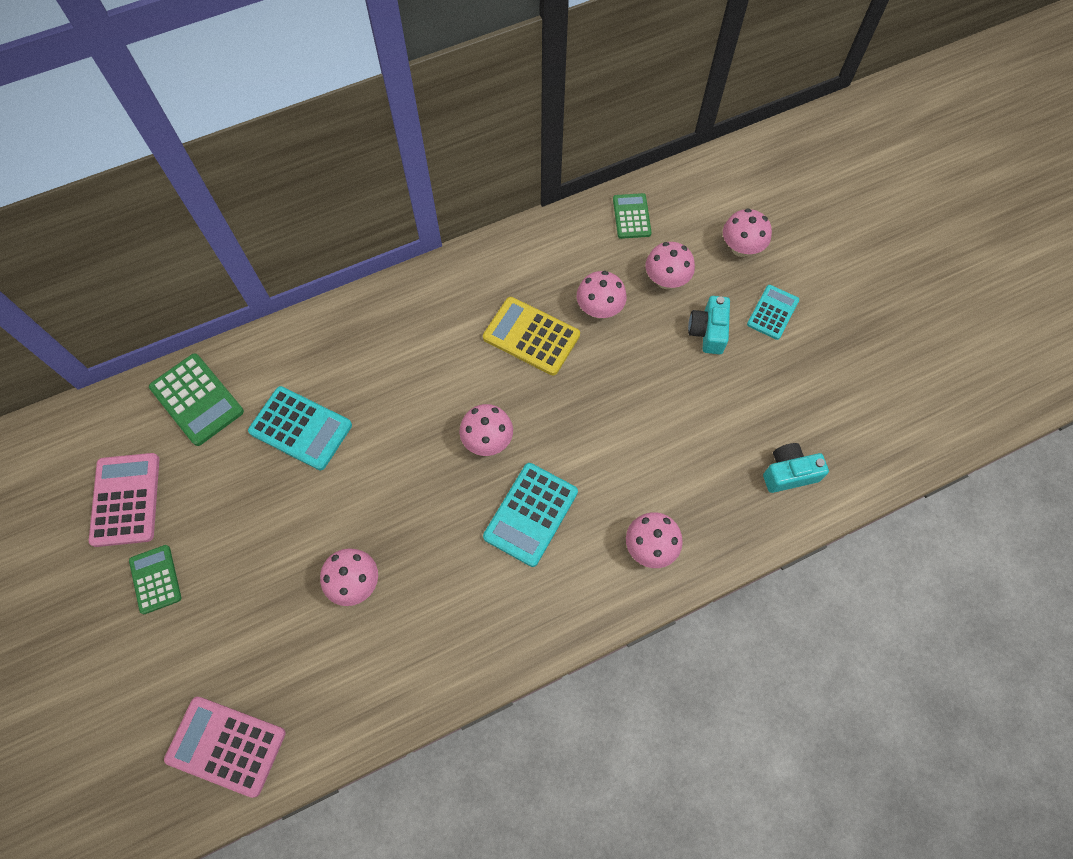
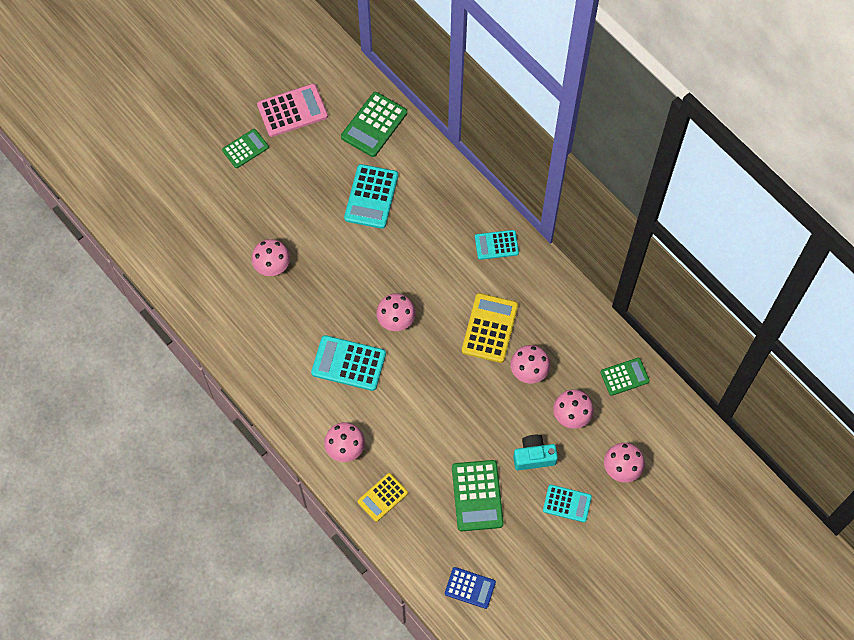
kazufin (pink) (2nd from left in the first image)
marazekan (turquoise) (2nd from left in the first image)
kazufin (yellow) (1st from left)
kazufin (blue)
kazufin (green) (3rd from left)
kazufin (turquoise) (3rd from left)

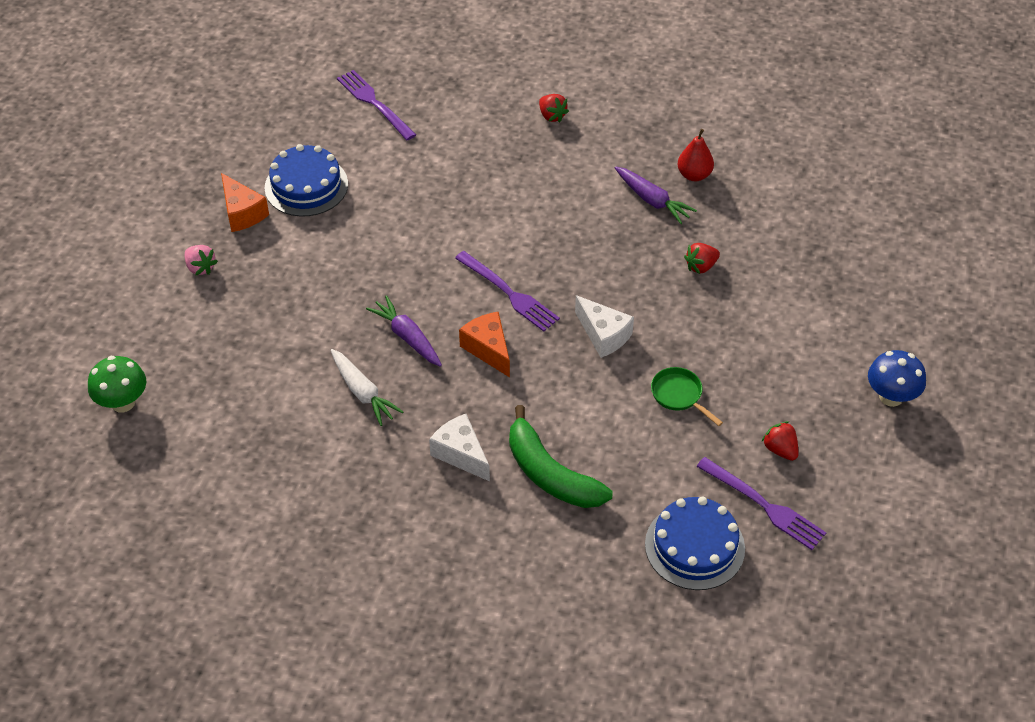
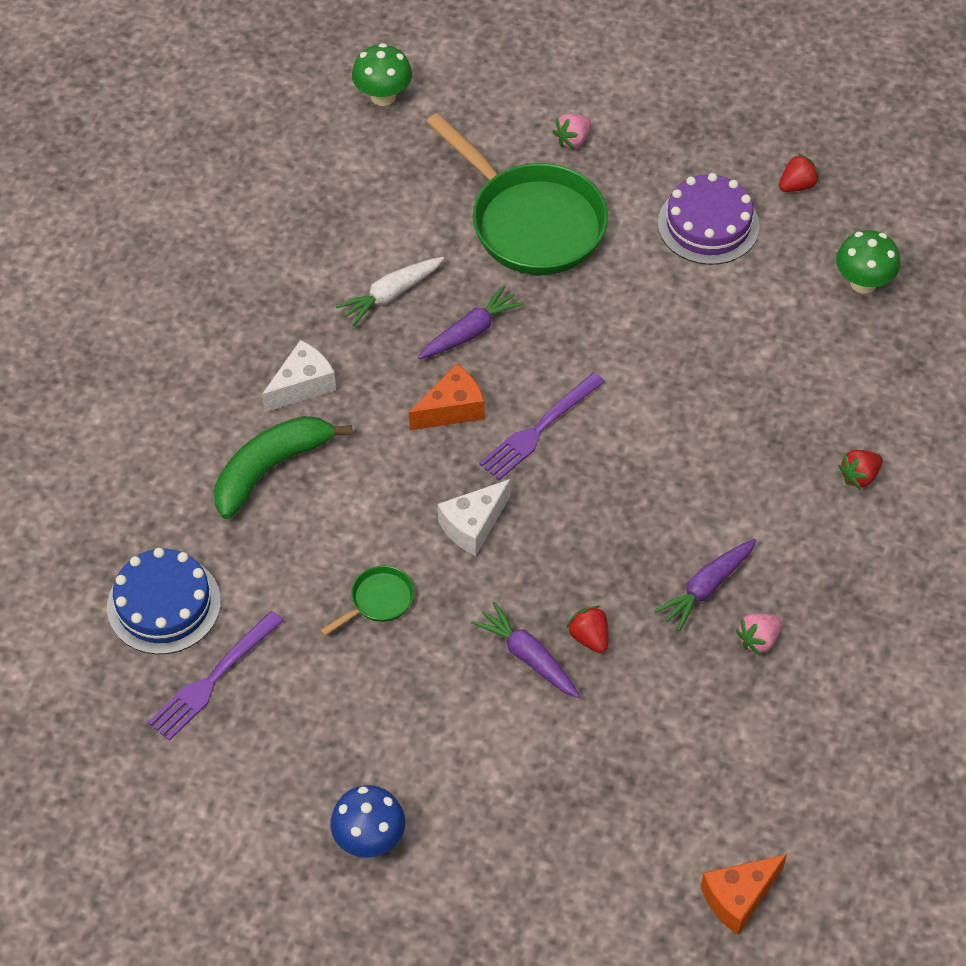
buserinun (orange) (2nd from left)
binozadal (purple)
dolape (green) (2nd from left)
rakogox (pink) (2nd from left)
rakogox (red) (2nd from left)
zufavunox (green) (2nd from left)
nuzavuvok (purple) (2nd from left)

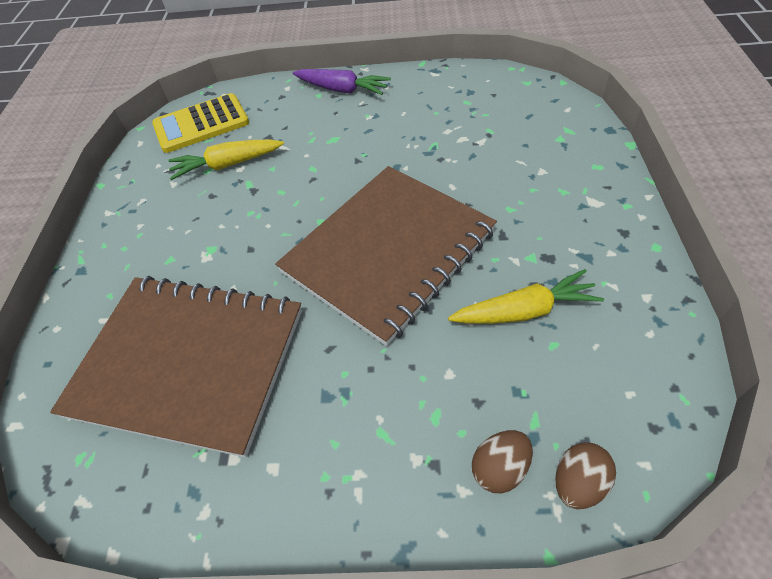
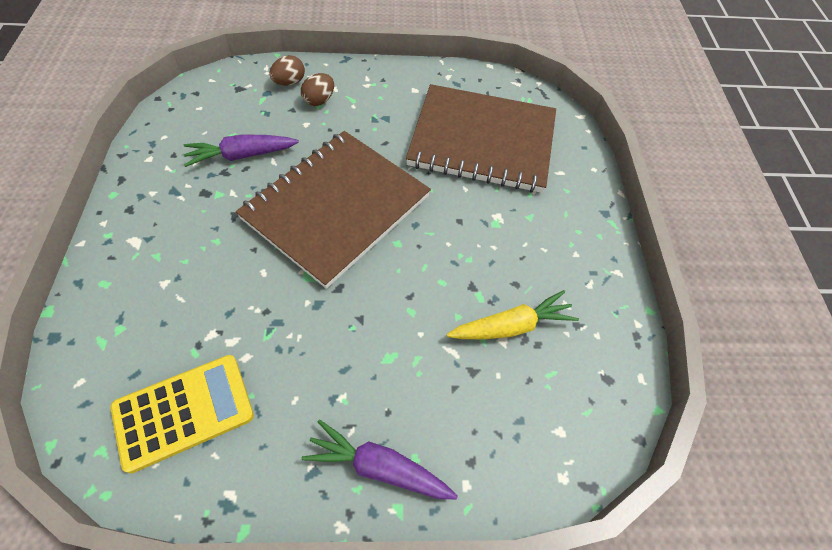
kazufin (yellow)
nuzavuvok (purple) (1st from left)
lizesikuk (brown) (2nd from left)

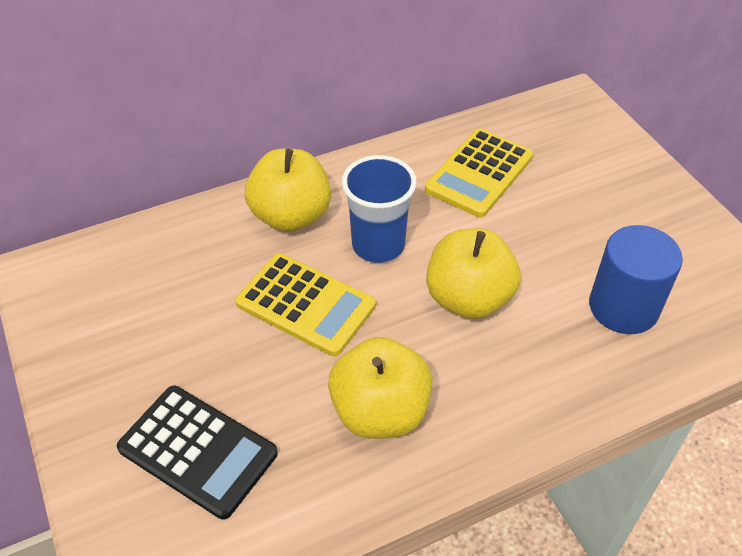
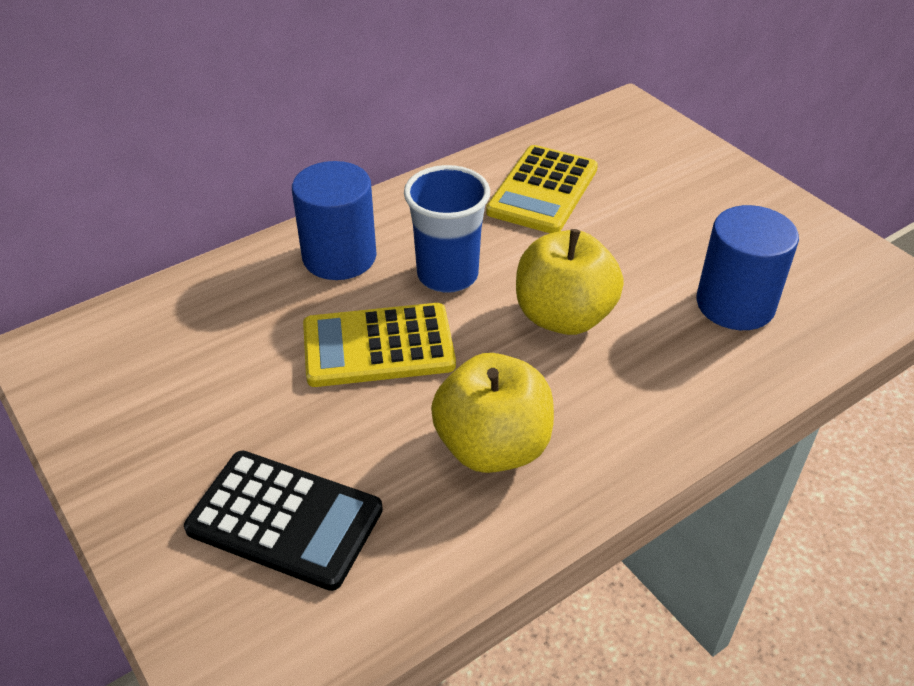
kazufin (yellow) (1st from left)
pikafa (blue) (1st from left)

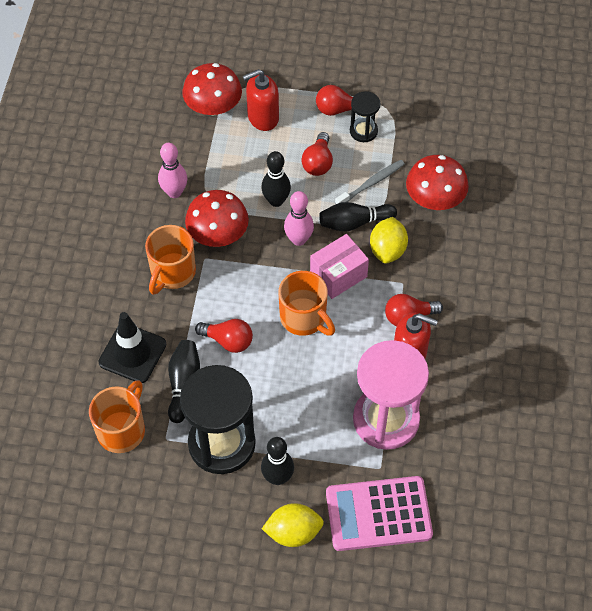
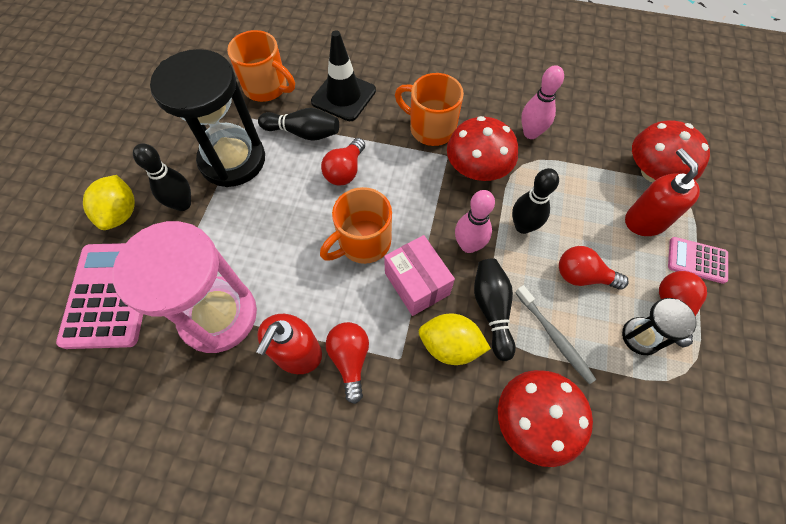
kazufin (pink) (2nd from left)

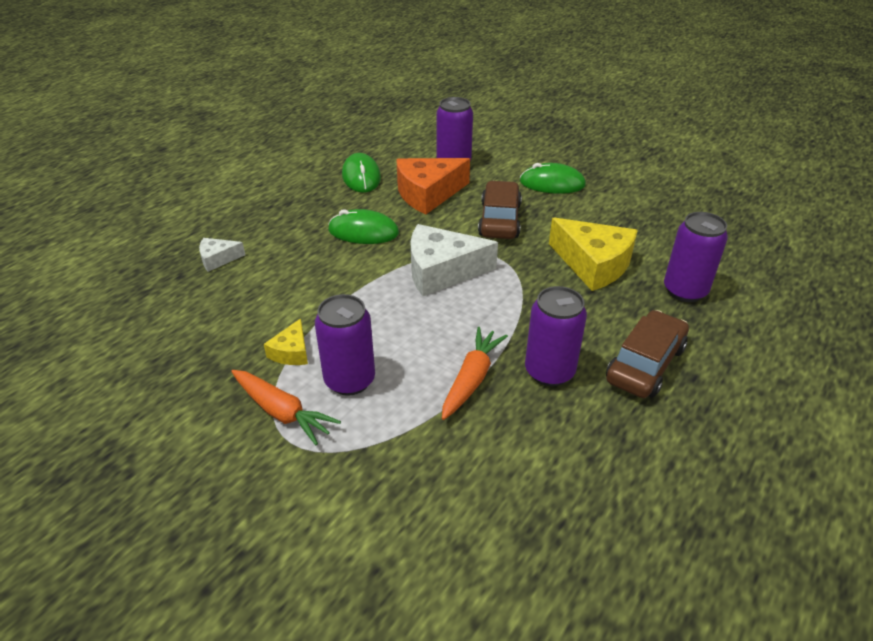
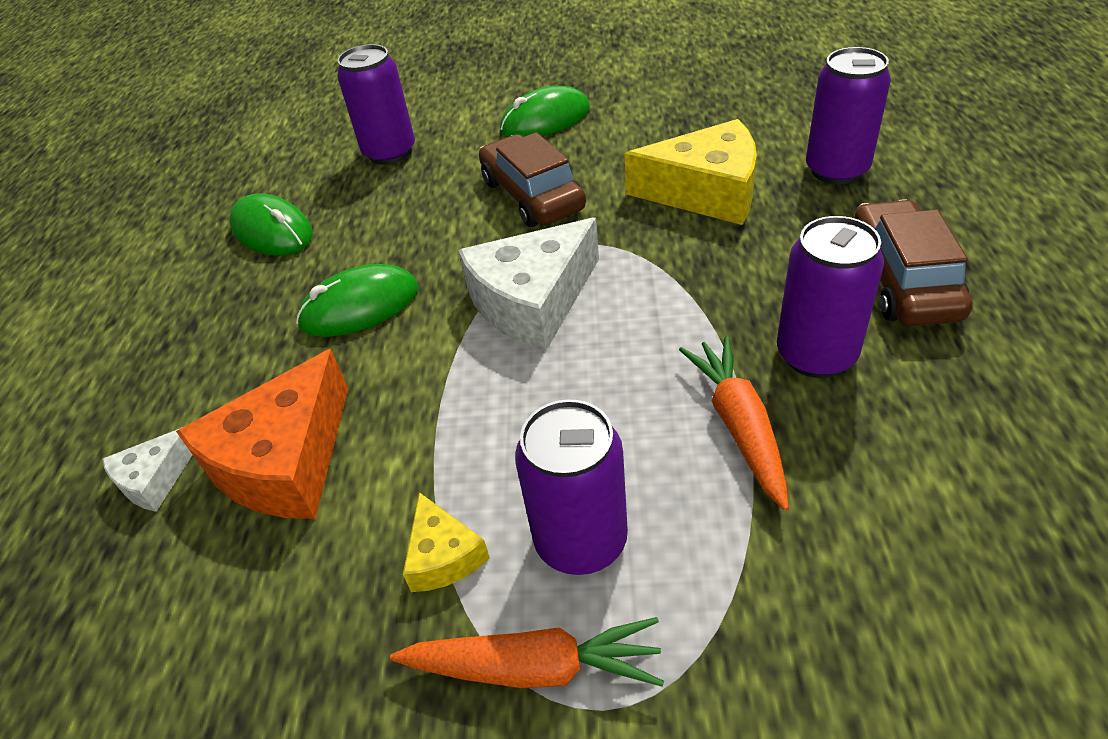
buserinun (orange)

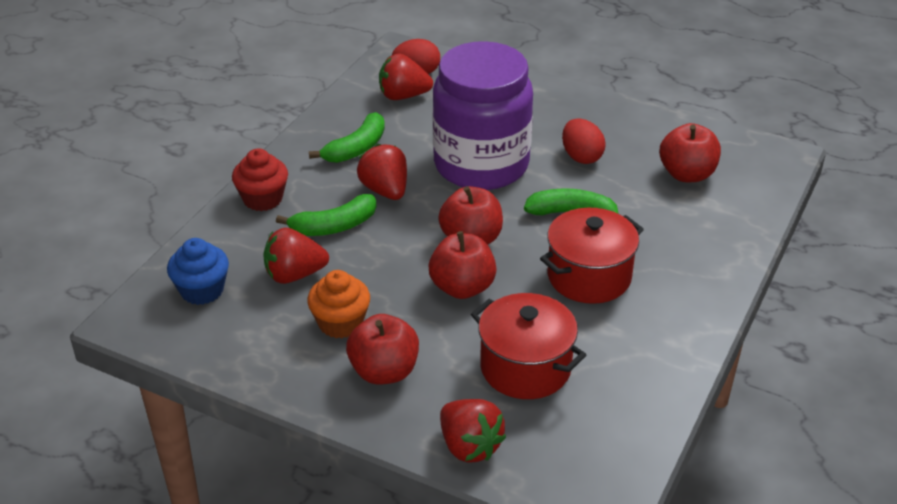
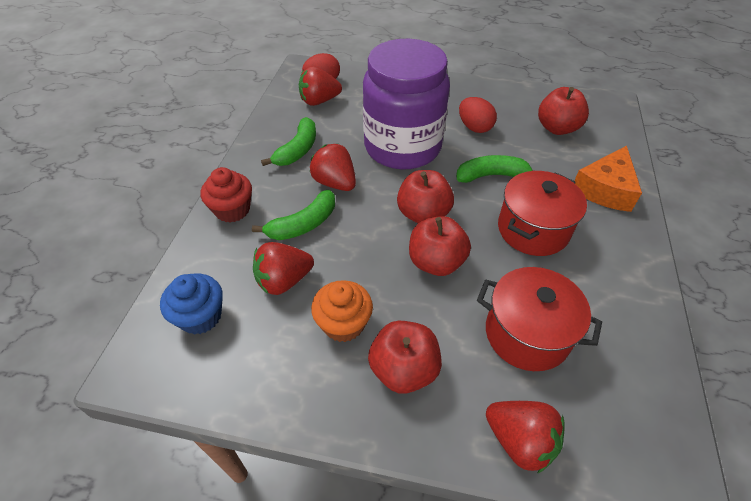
buserinun (orange)

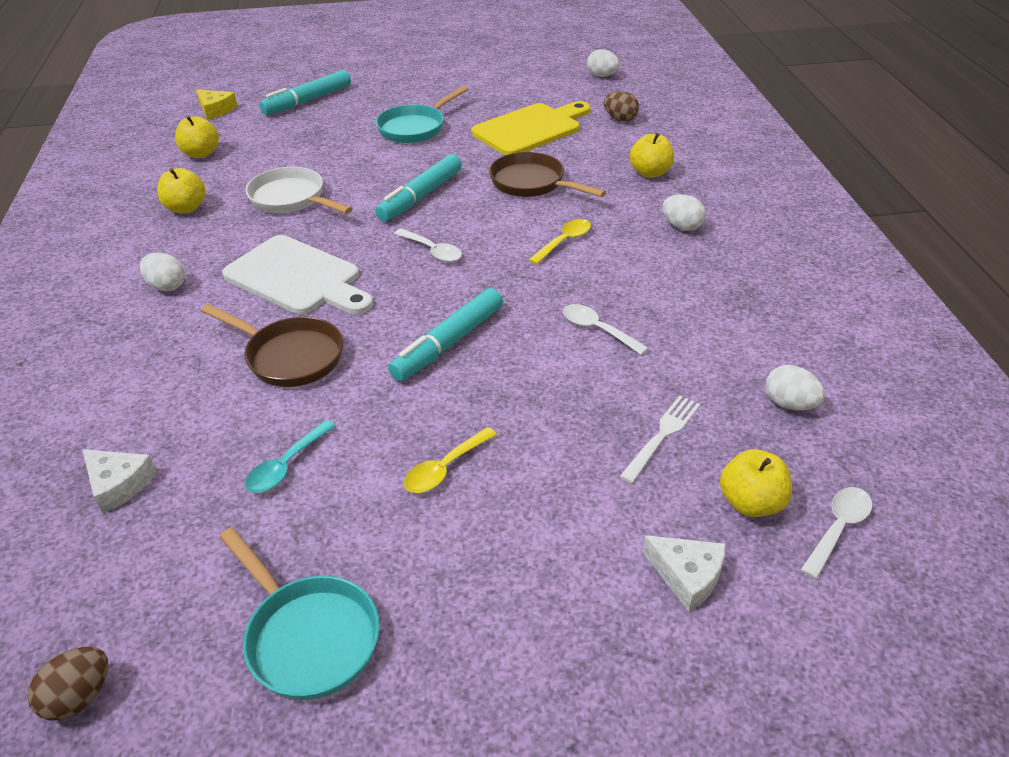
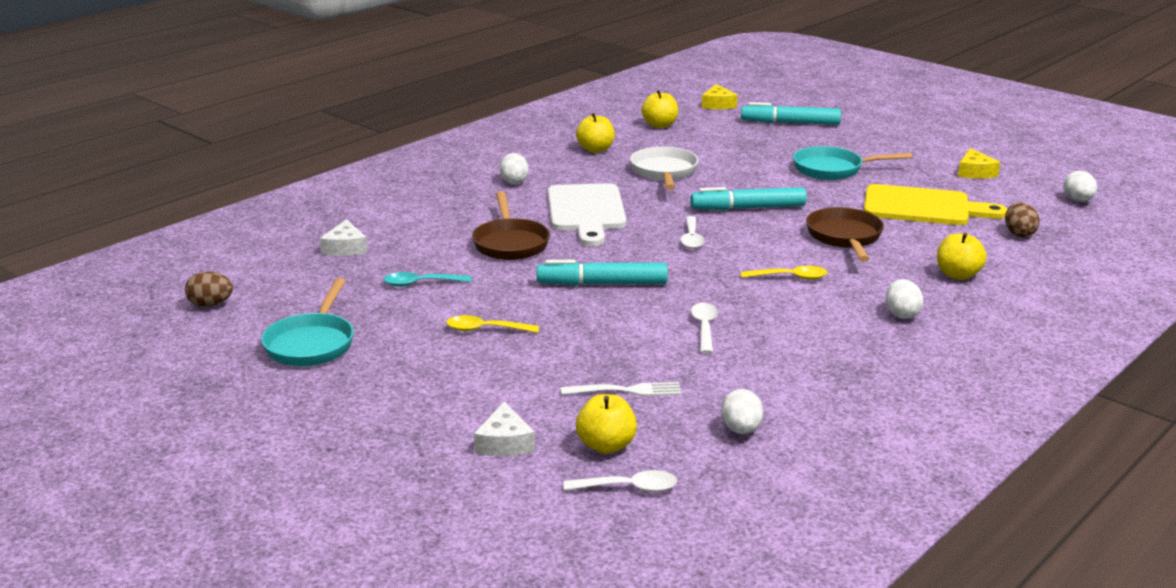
buserinun (yellow) (2nd from left)

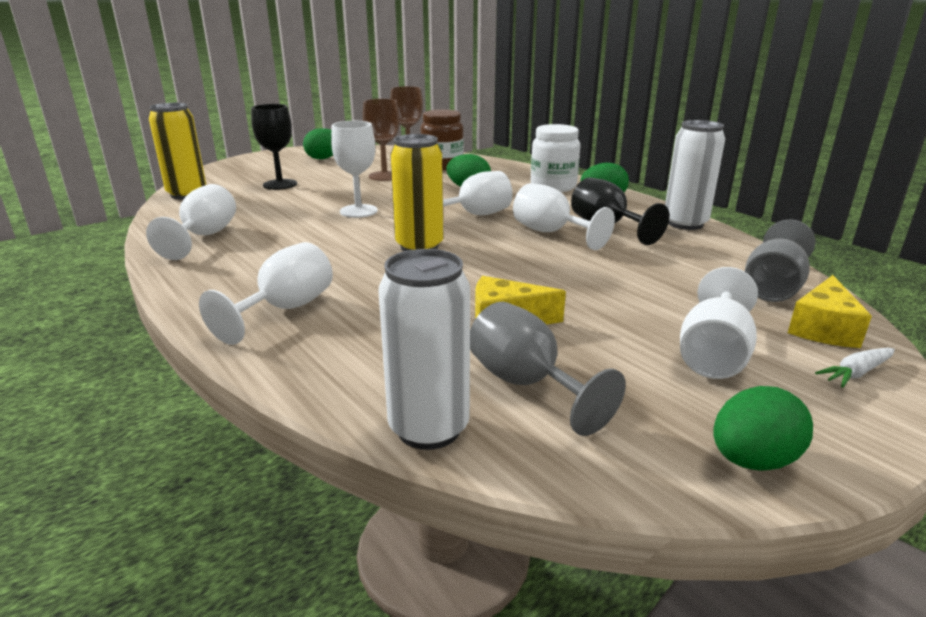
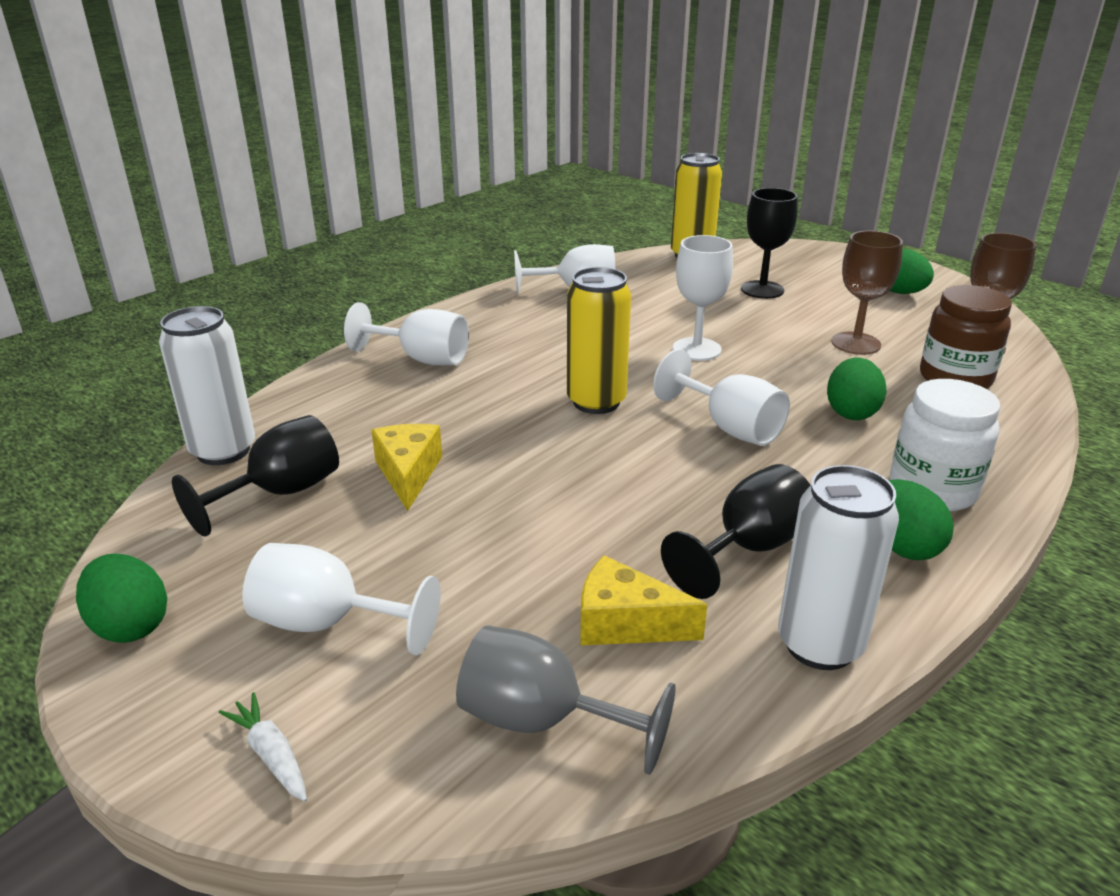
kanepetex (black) (1st from left)
kanepetex (white) (5th from left in the first image)
buserinun (yellow) (2nd from left)

